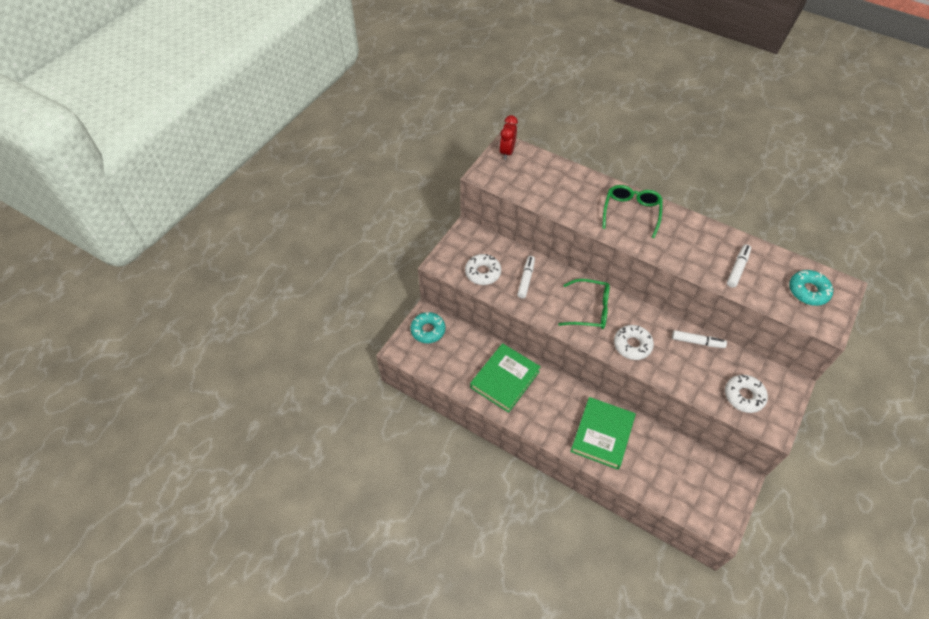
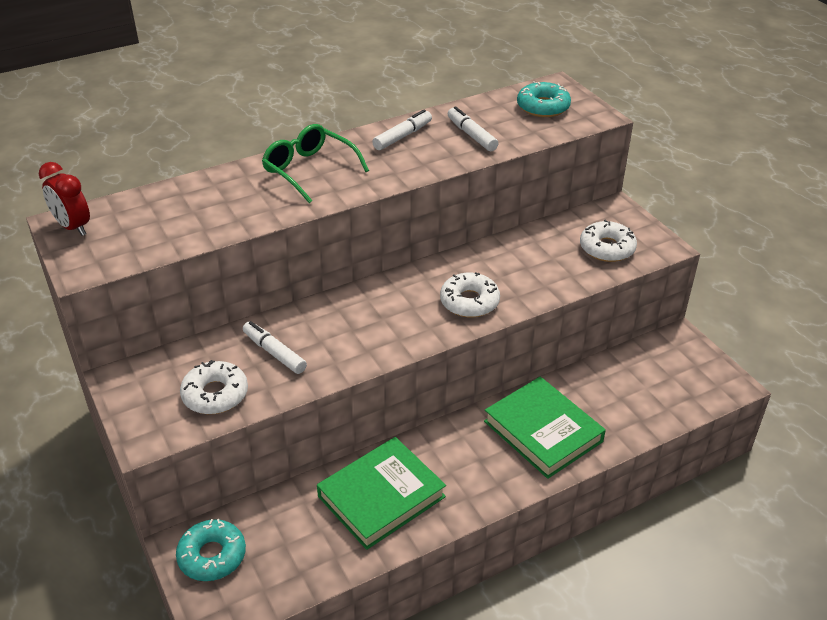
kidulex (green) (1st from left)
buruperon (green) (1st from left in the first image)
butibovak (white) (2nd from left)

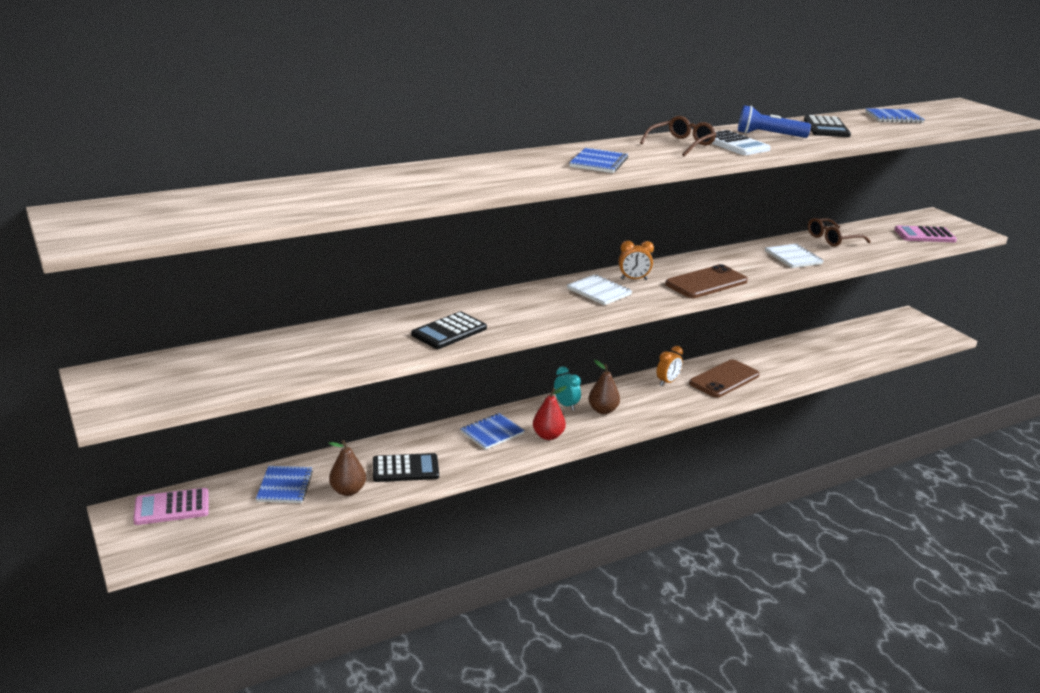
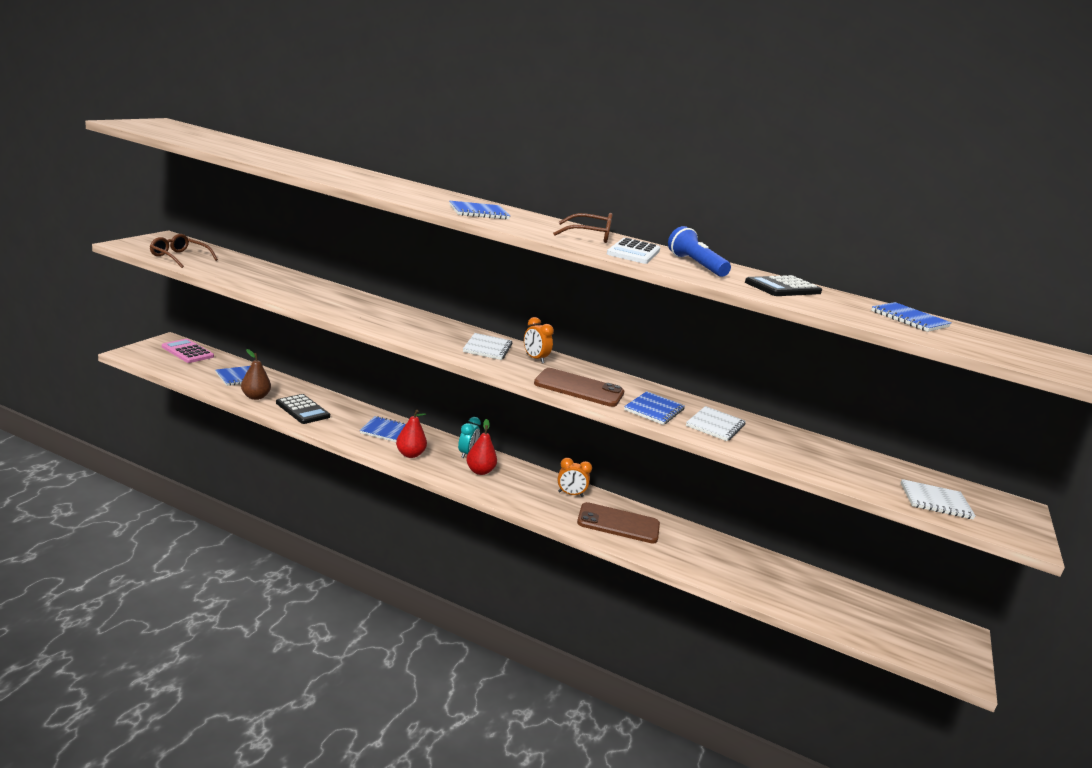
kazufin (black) (2nd from left in the first image)
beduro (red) (2nd from left)
buruperon (brown) (1st from left)
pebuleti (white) (3rd from left)
pebuleti (blue) (4th from left)

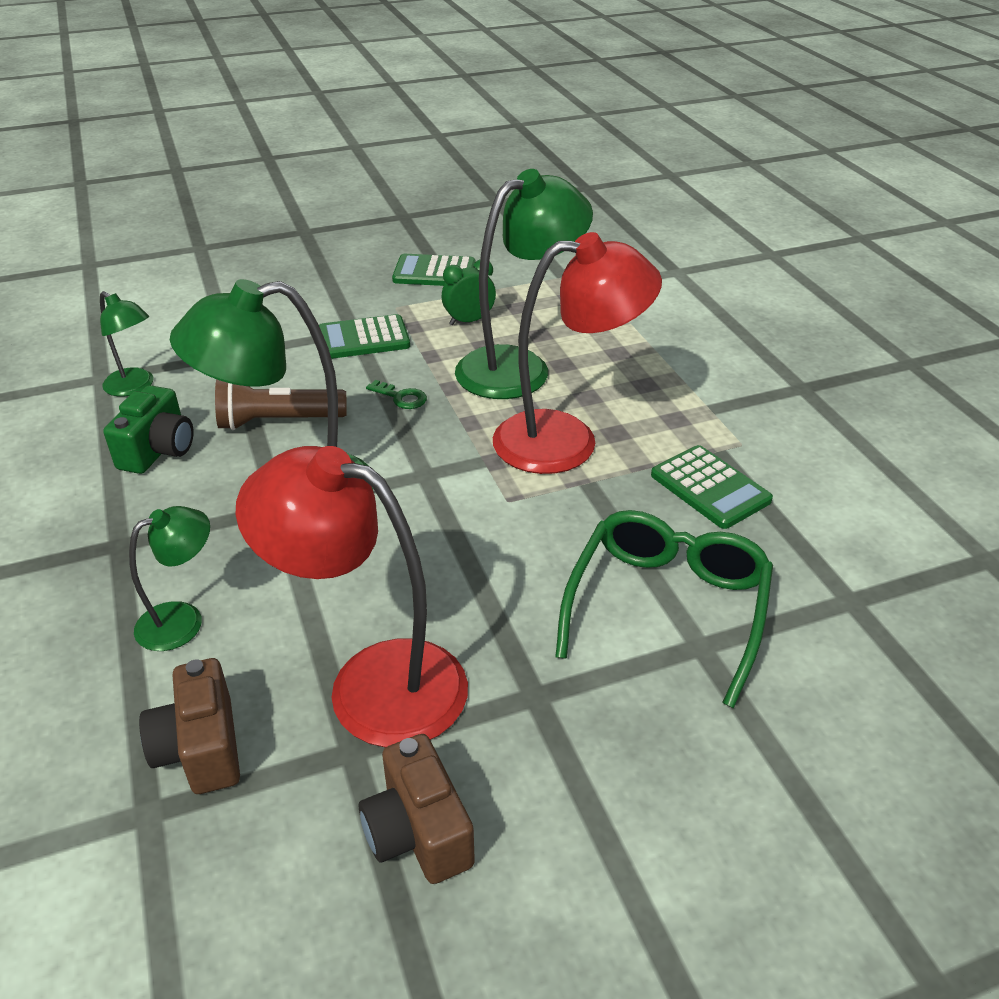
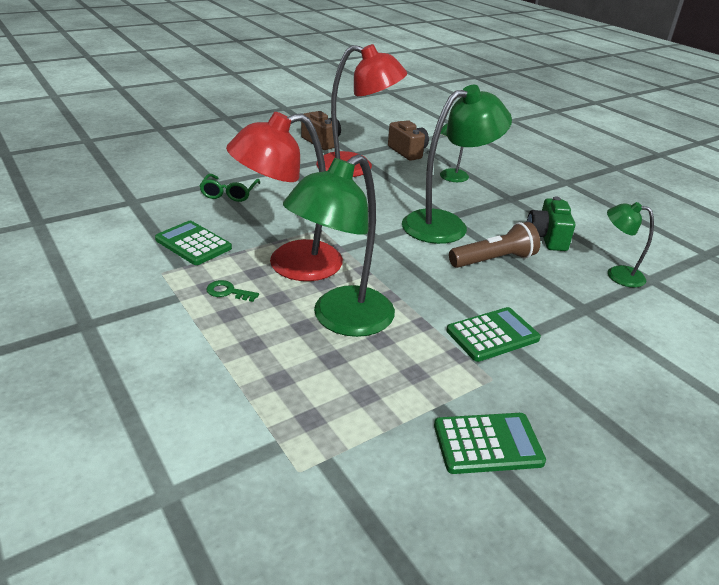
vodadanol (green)
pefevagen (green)
buruperon (green)

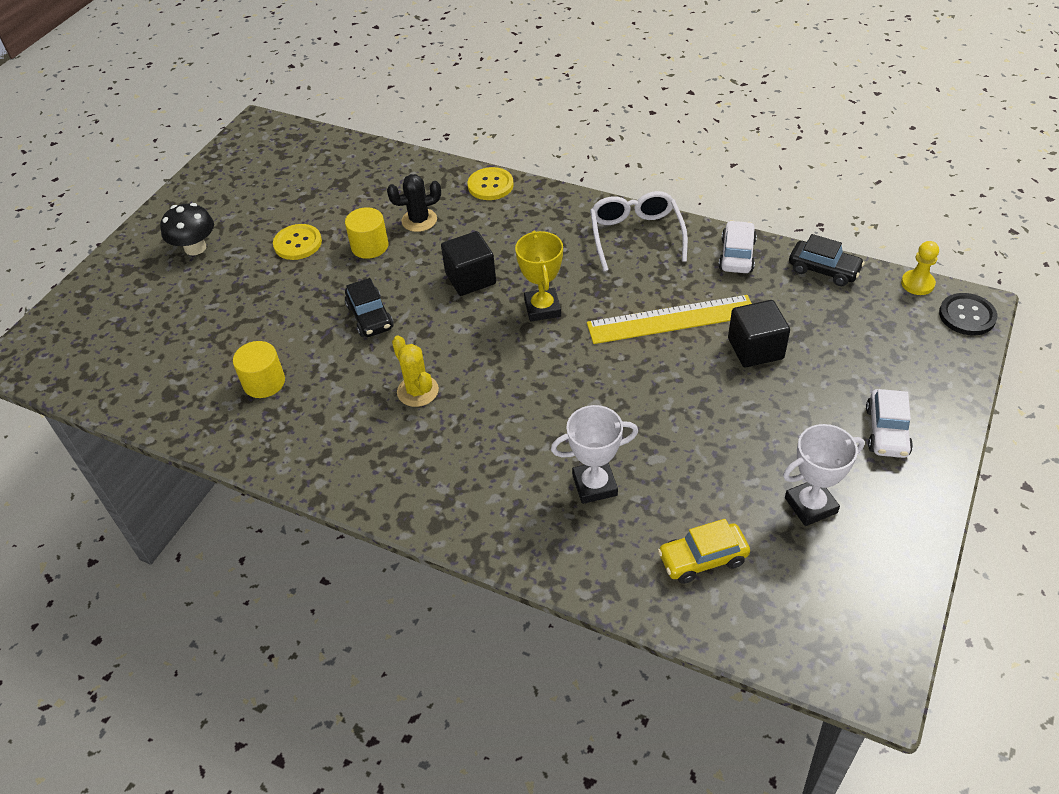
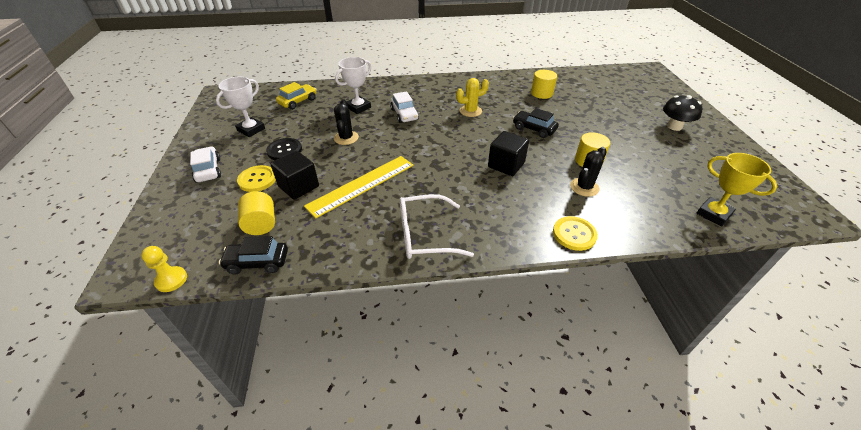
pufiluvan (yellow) (1st from left)
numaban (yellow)
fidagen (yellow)
buruperon (white)
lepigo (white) (2nd from left)
pufiluvan (black)
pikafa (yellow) (1st from left)
numaban (black) (1st from left)

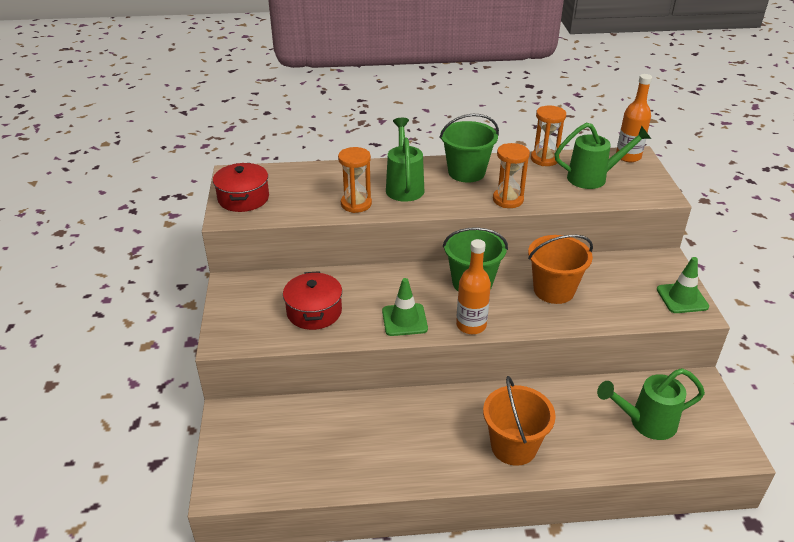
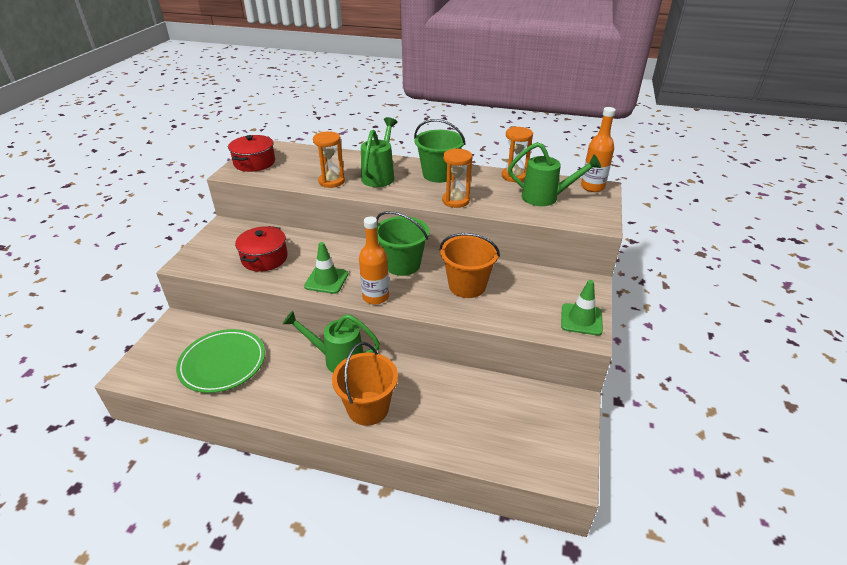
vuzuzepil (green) (1st from left)
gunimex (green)

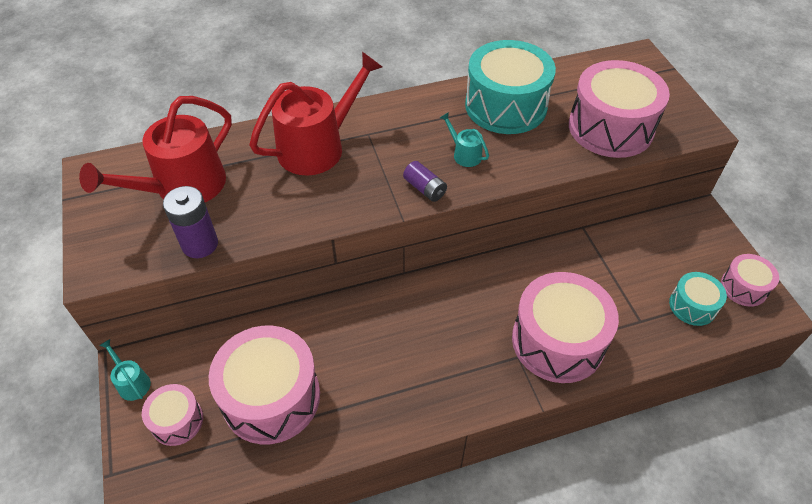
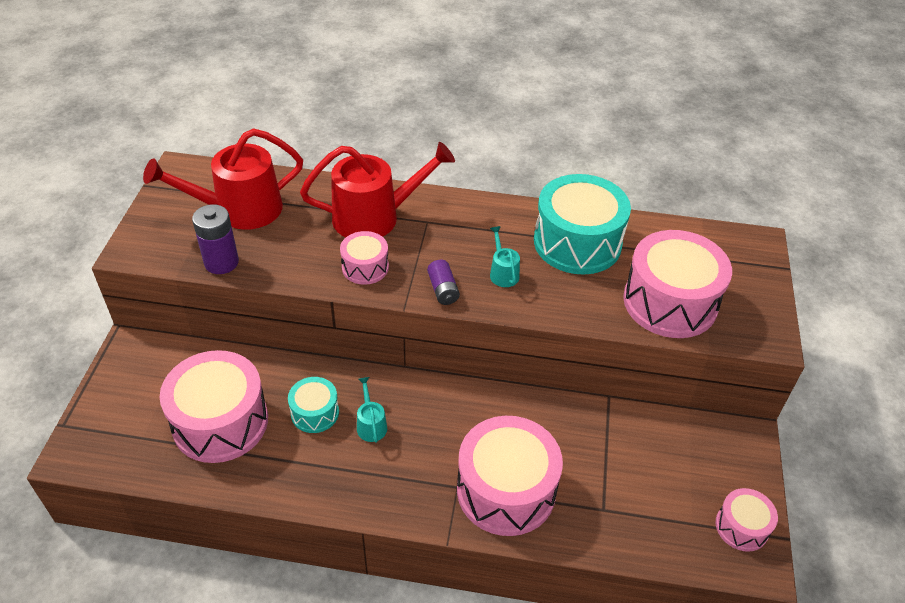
vuzuzepil (turquoise) (1st from left)
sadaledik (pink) (2nd from left)
sadaledik (turquoise) (1st from left)

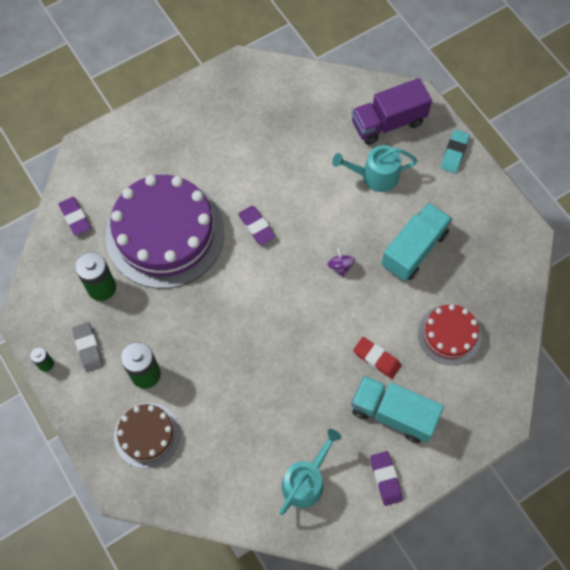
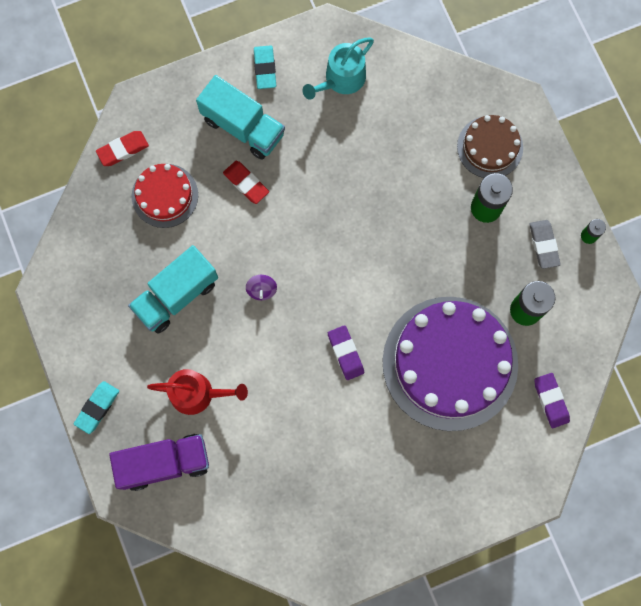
vuzuzepil (red)
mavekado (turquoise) (2nd from left)
mavekado (red) (1st from left)

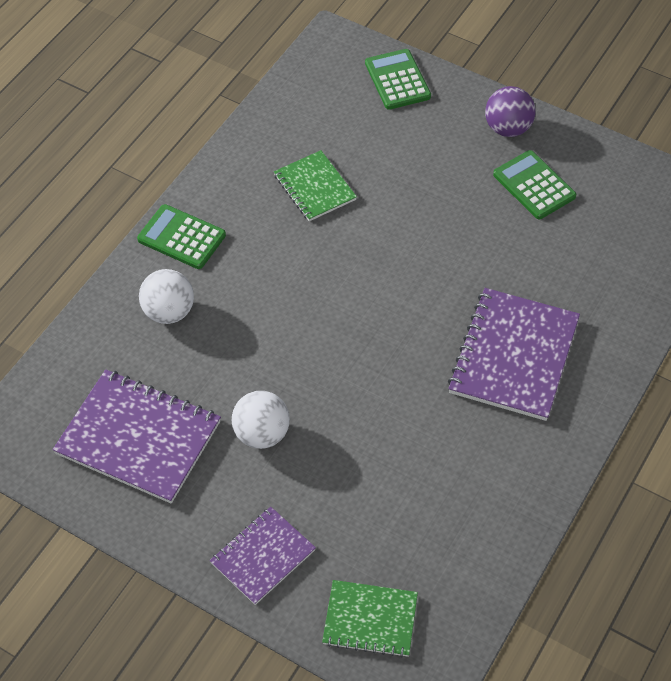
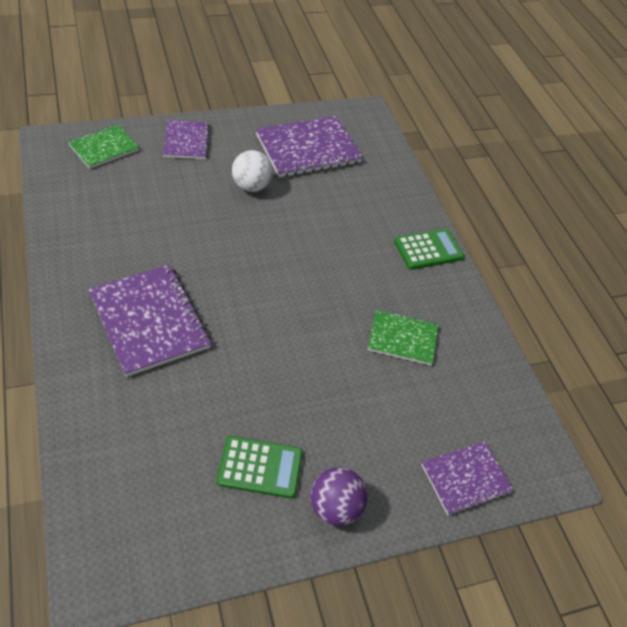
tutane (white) (1st from left in the first image)
pebuleti (purple) (4th from left)

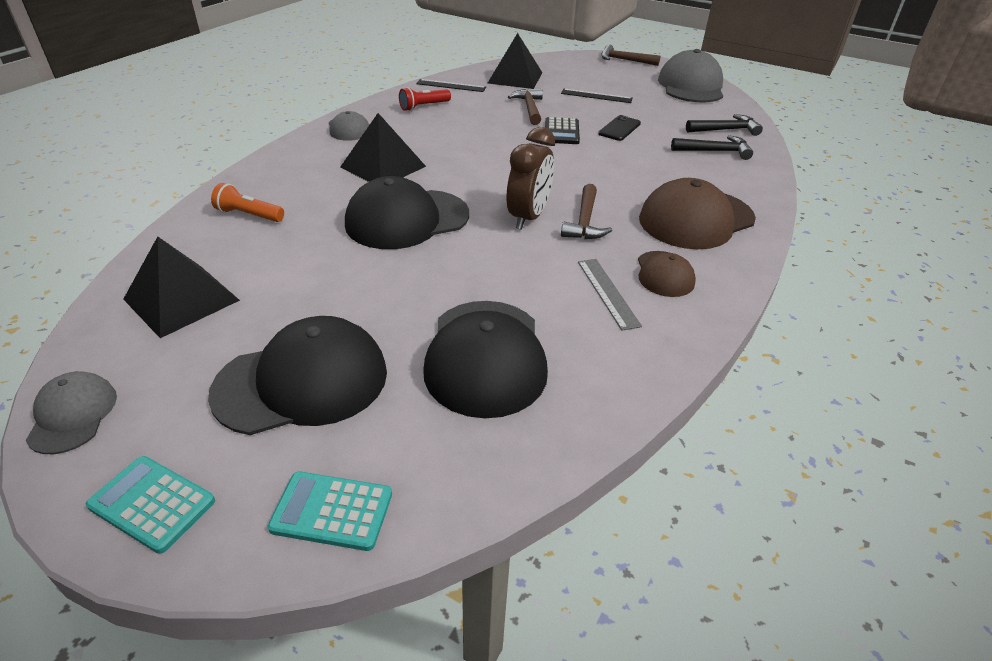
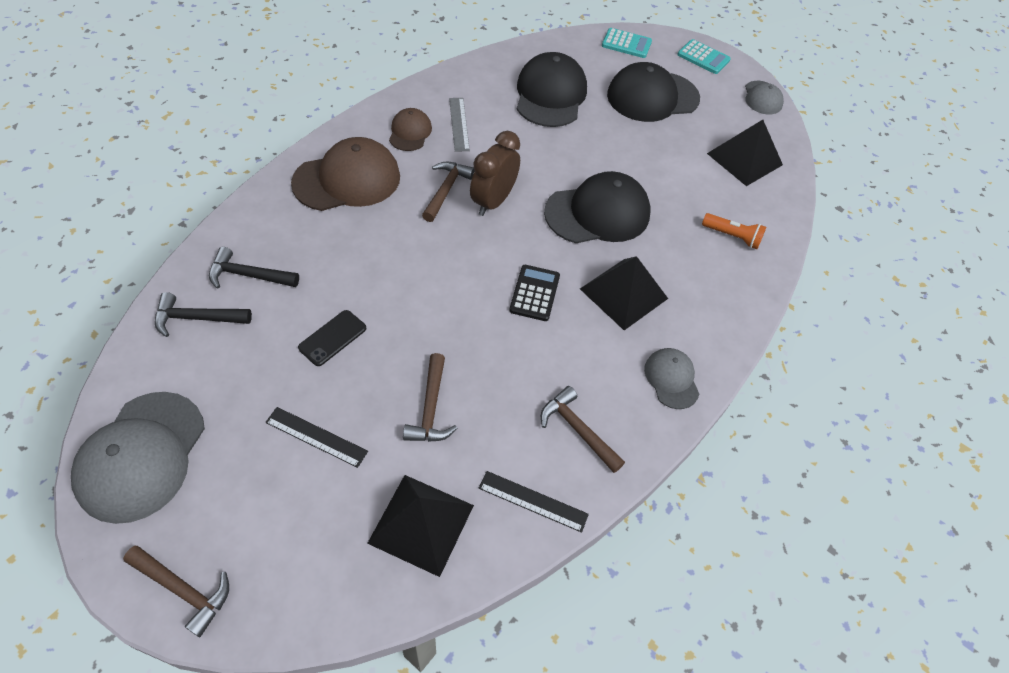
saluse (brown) (4th from left)
kazufin (black)

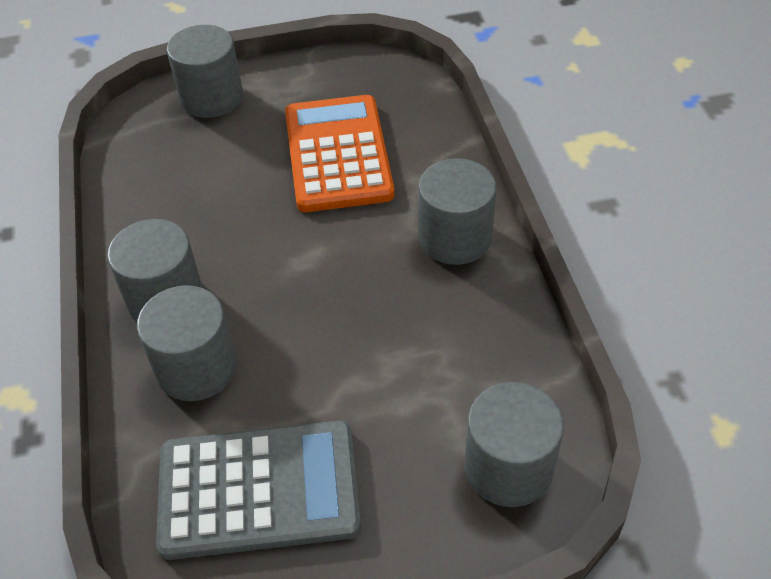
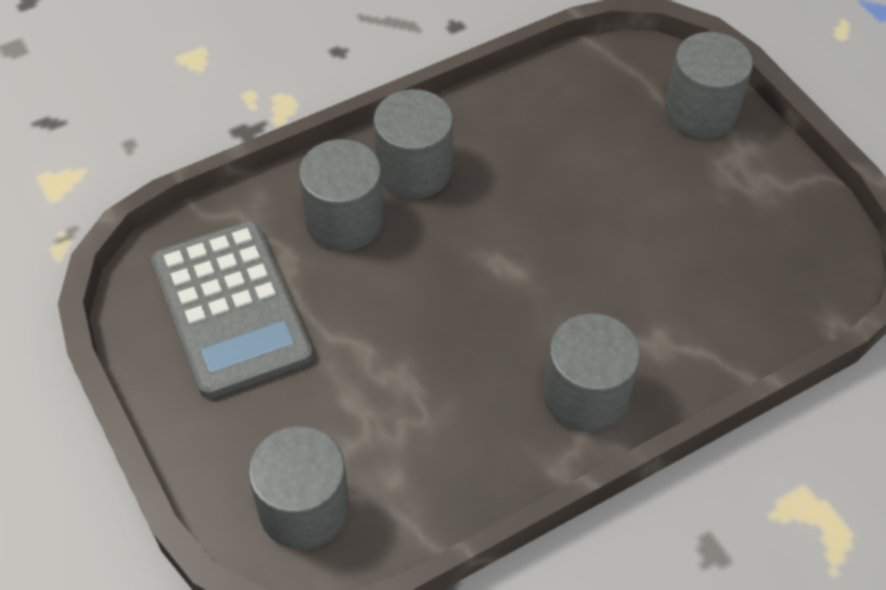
kazufin (orange)

